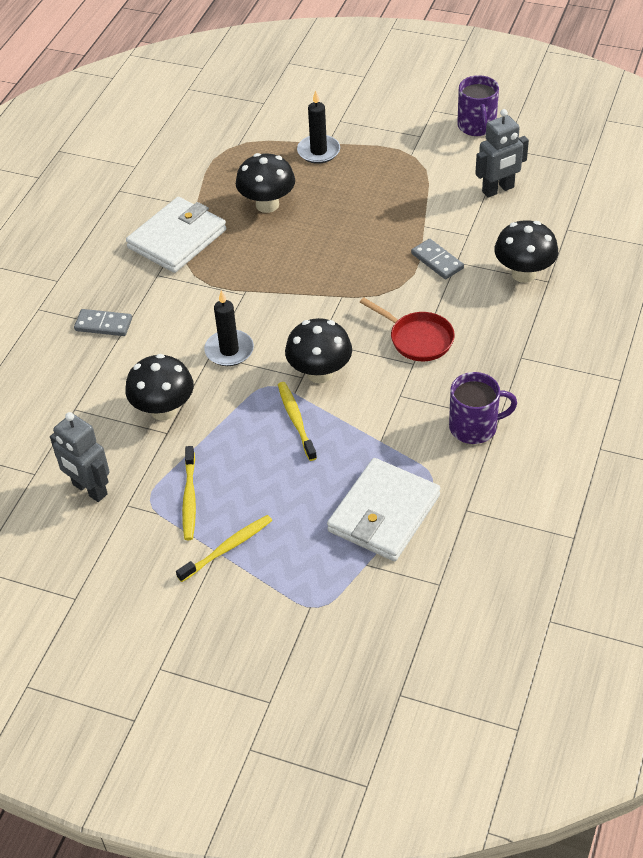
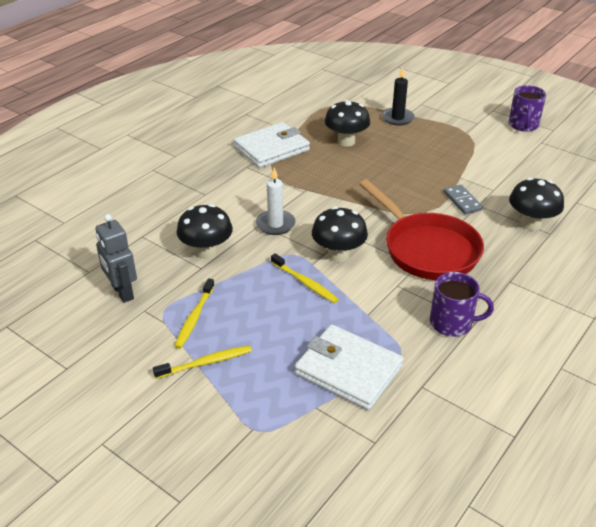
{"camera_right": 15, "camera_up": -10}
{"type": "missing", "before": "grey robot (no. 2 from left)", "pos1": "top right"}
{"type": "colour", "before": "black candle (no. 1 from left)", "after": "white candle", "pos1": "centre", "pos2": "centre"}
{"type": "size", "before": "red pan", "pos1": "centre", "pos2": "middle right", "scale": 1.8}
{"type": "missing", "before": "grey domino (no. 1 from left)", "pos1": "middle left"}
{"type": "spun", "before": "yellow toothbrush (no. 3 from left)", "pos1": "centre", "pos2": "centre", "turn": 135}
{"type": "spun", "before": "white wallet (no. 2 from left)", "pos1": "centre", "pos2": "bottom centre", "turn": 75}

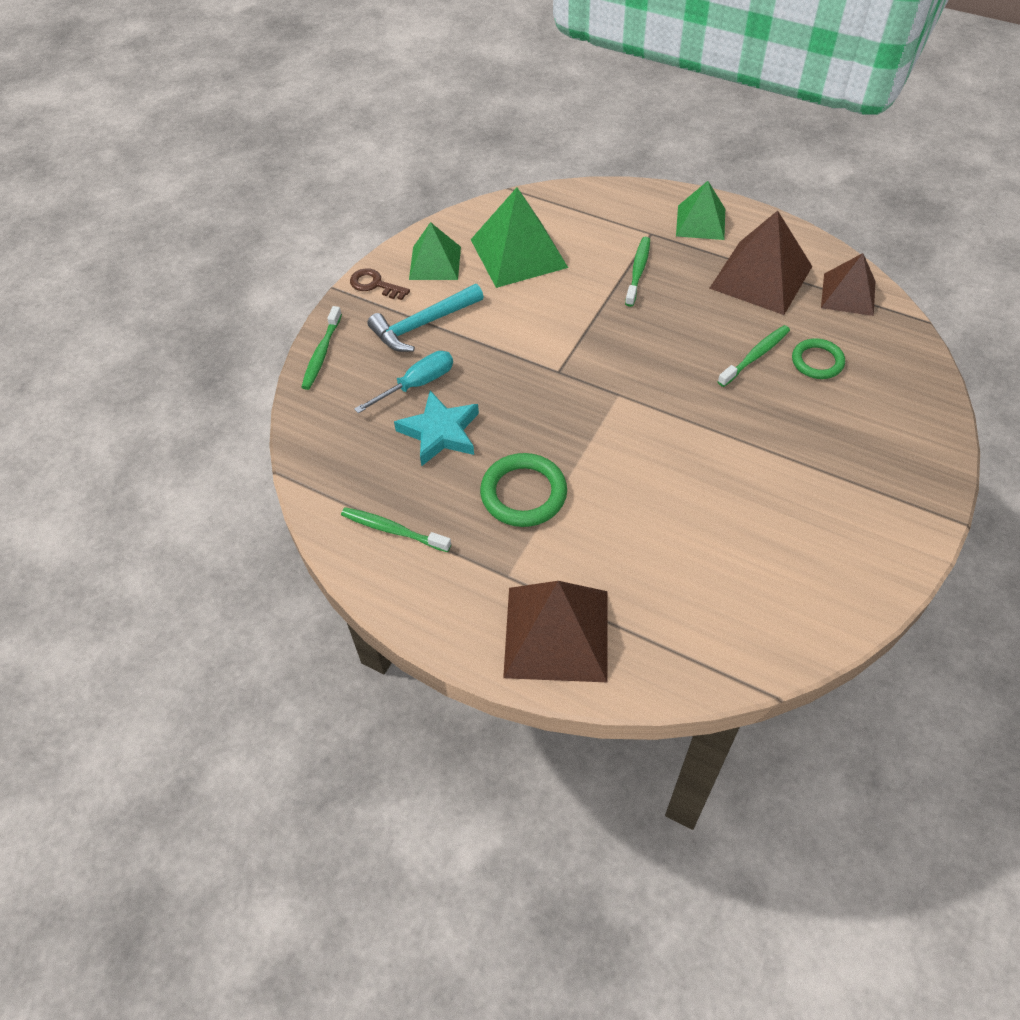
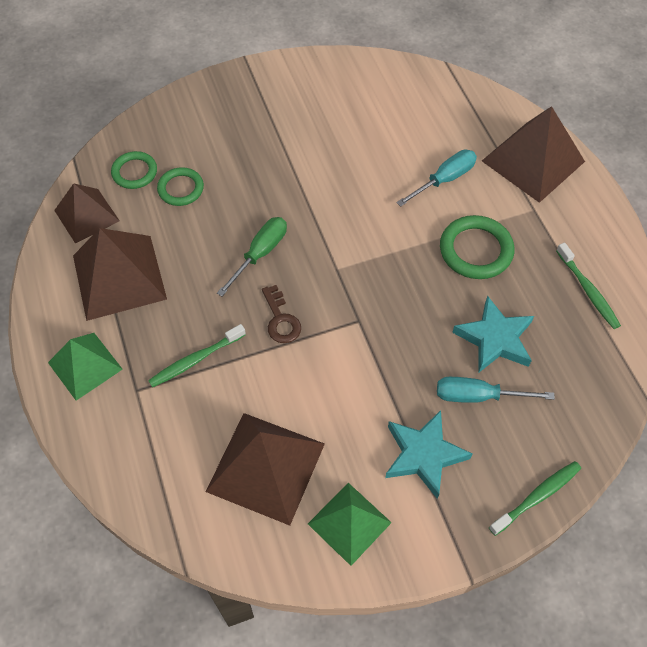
{"camera_right": -140, "camera_up": 5}
{"type": "colour", "before": "green pyramid (no. 2 from left)", "after": "brown pyramid (no. 3 from left)", "pos1": "top centre", "pos2": "bottom centre"}
{"type": "relocated", "before": "brown key", "pos1": "top centre", "pos2": "centre"}
{"type": "exchanged", "before": "turquoise hammer", "after": "turquoise star (no. 1 from left)", "pos1": "top centre", "pos2": "bottom centre"}
{"type": "missing", "before": "green toothbrush (no. 4 from left)", "pos1": "middle right"}
{"type": "appeared", "after": "turquoise screwdriver (no. 1 from left)", "pos2": "top right"}
{"type": "appeared", "after": "green ring (no. 1 from left)", "pos2": "top left"}
{"type": "appeared", "after": "green screwdriver", "pos2": "centre"}

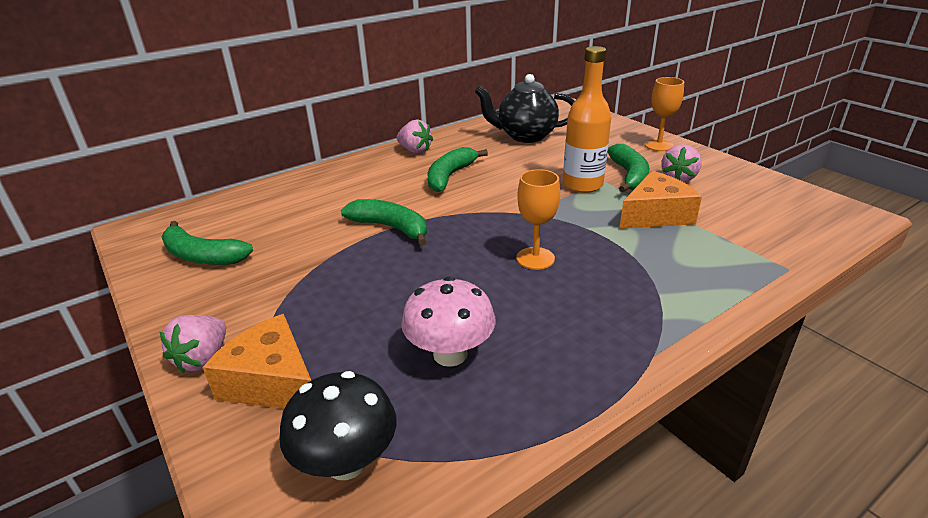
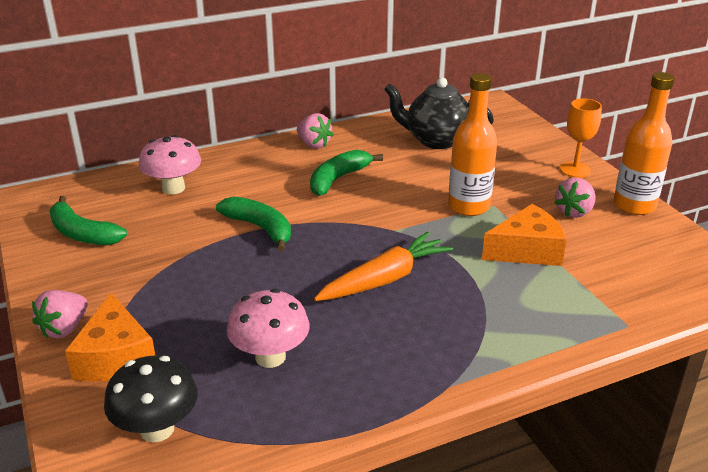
{"camera_right": 10, "camera_up": 0}
{"type": "missing", "before": "green banana (no. 4 from left)", "pos1": "top right"}
{"type": "exchanged", "before": "orange goblet (no. 1 from left)", "after": "orange carrot", "pos1": "centre", "pos2": "centre"}
{"type": "spun", "before": "orange cheese (no. 1 from left)", "pos1": "bottom left", "pos2": "bottom left", "turn": -150}
{"type": "appeared", "after": "orange bottle (no. 2 from left)", "pos2": "top right"}
{"type": "appeared", "after": "pink mushroom (no. 1 from left)", "pos2": "middle left"}

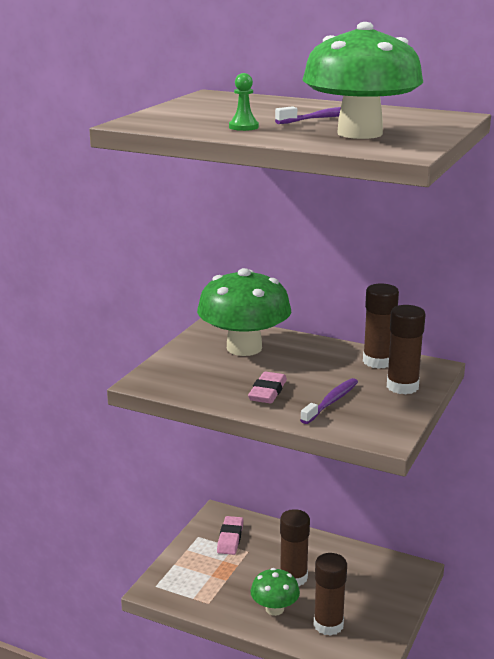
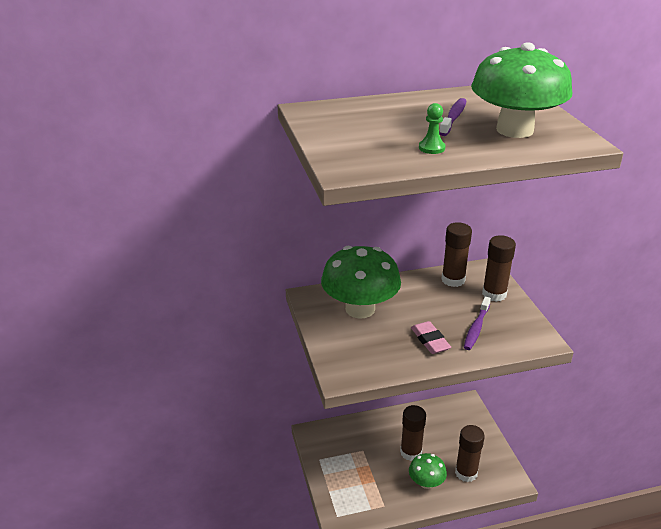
{"camera_right": -40, "camera_up": 10}
{"type": "spun", "before": "purple toothbrush (no. 2 from left)", "pos1": "centre", "pos2": "middle right", "turn": -150}
{"type": "missing", "before": "pink eraser (no. 1 from left)", "pos1": "bottom centre"}

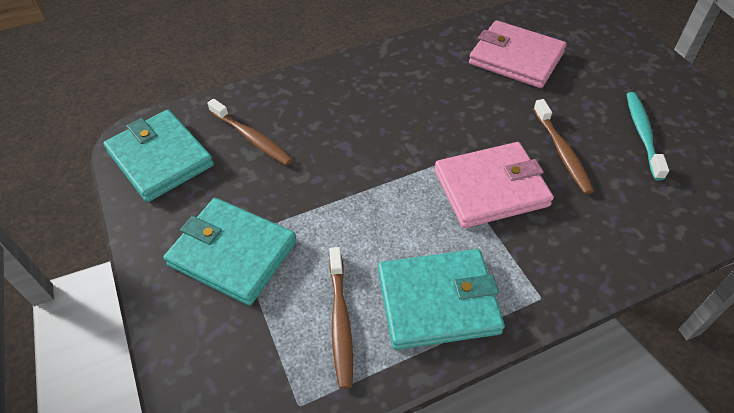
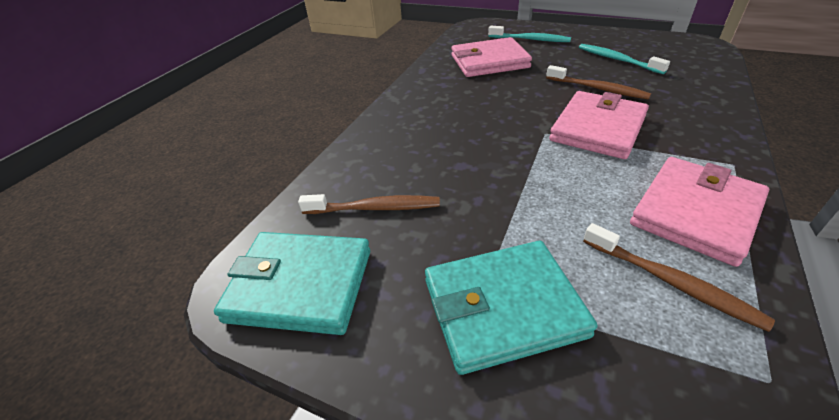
{"camera_right": -40, "camera_up": -10}
{"type": "colour", "before": "turquoise wallet (no. 3 from left)", "after": "pink wallet (no. 3 from left)", "pos1": "bottom centre", "pos2": "middle right"}
{"type": "appeared", "after": "turquoise toothbrush (no. 1 from left)", "pos2": "top centre"}

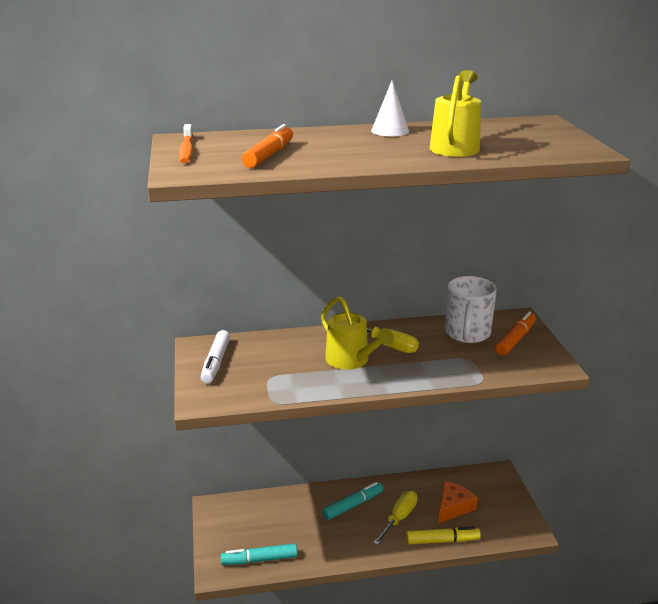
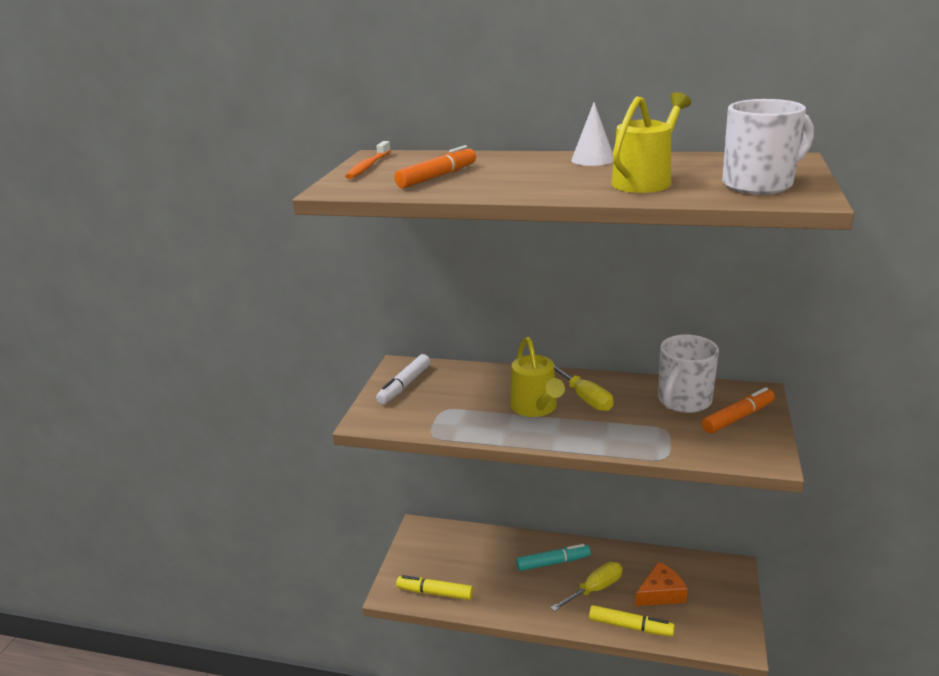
{"camera_right": 25, "camera_up": 0}
{"type": "colour", "before": "turquoise marker (no. 1 from left)", "after": "yellow marker (no. 1 from left)", "pos1": "bottom centre", "pos2": "bottom centre"}
{"type": "appeared", "after": "white mug (no. 2 from left)", "pos2": "top right"}

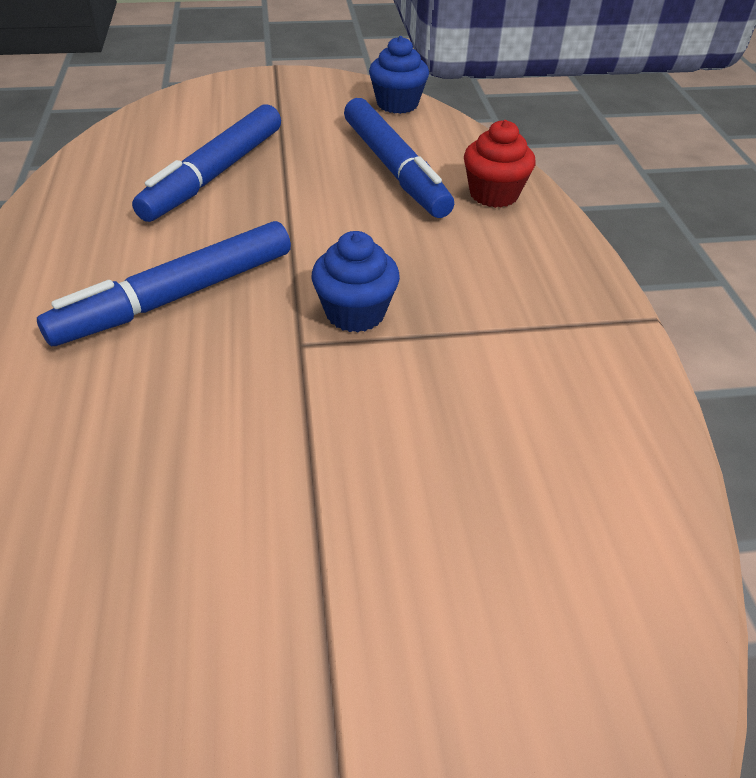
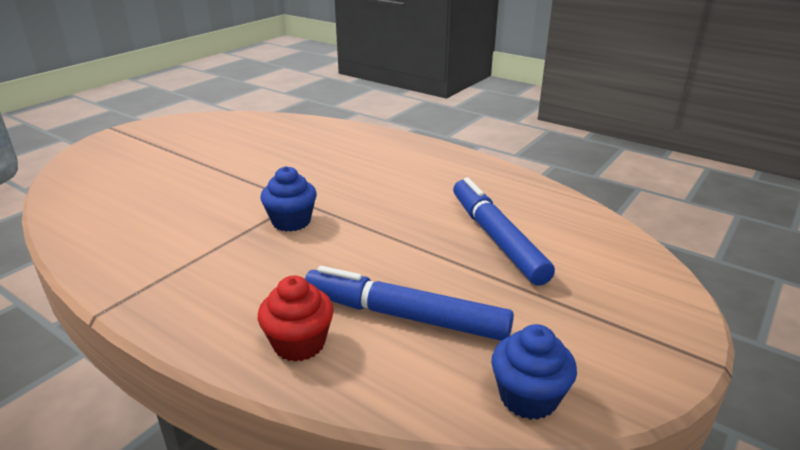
{"camera_right": 135, "camera_up": -15}
{"type": "missing", "before": "blue marker (no. 1 from left)", "pos1": "middle left"}

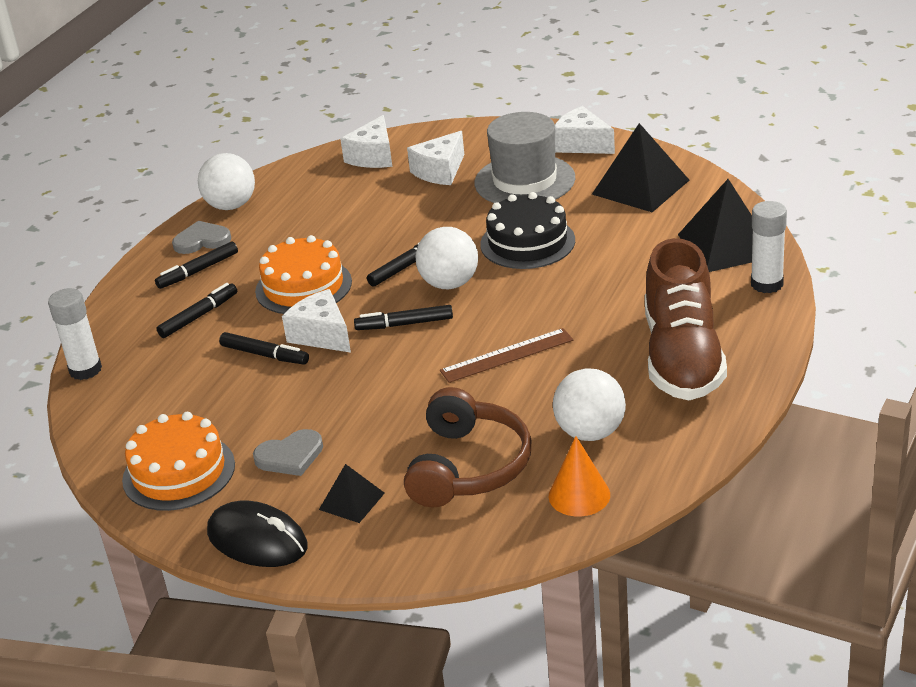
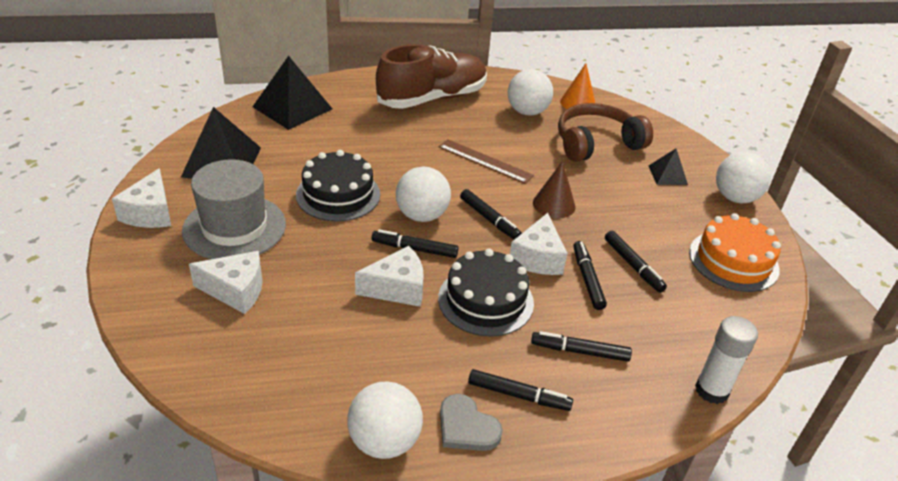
{"camera_right": -130, "camera_up": 5}
{"type": "relocated", "before": "white cheese (no. 2 from left in the first image)", "after": "white cheese (no. 3 from left)", "pos1": "top centre", "pos2": "centre"}
{"type": "missing", "before": "white glue stick (no. 2 from left)", "pos1": "middle right"}
{"type": "colour", "before": "orange cake (no. 2 from left)", "after": "black cake (no. 2 from left)", "pos1": "middle left", "pos2": "centre"}
{"type": "missing", "before": "grey heart (no. 2 from left)", "pos1": "middle left"}
{"type": "exchanged", "before": "black mouse", "after": "white ball (no. 4 from left)", "pos1": "bottom left", "pos2": "middle right"}
{"type": "appeared", "after": "brown cone", "pos2": "centre"}
{"type": "appeared", "after": "black marker (no. 6 from left)", "pos2": "middle right"}

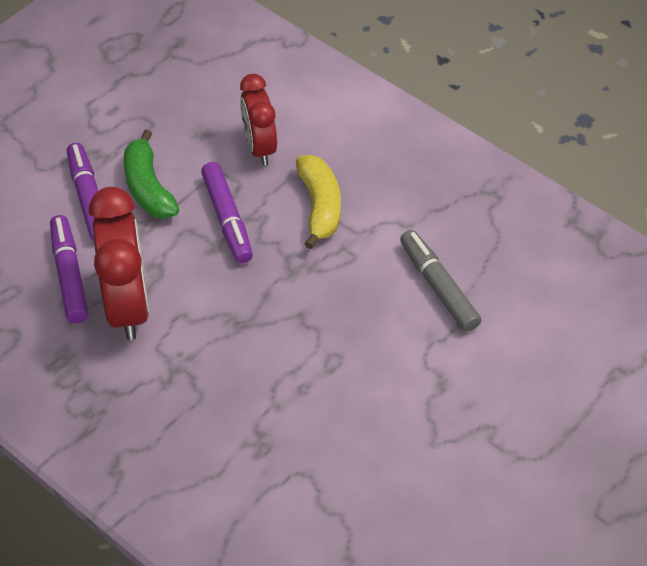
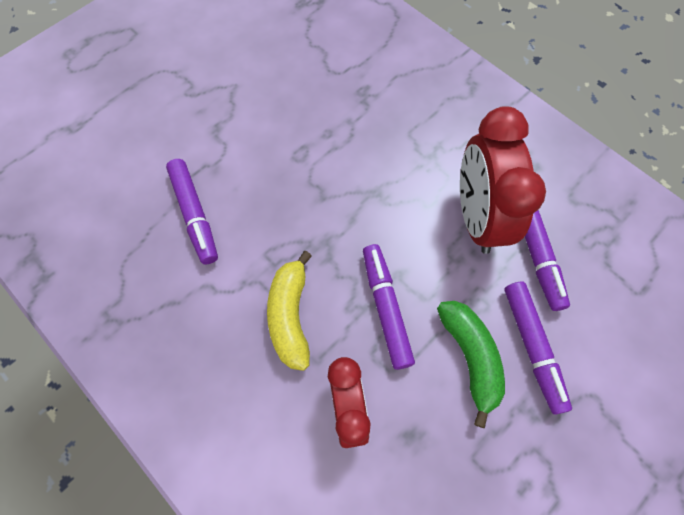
{"camera_right": -175, "camera_up": 15}
{"type": "colour", "before": "grey marker", "after": "purple marker (no. 1 from left)", "pos1": "middle right", "pos2": "middle left"}

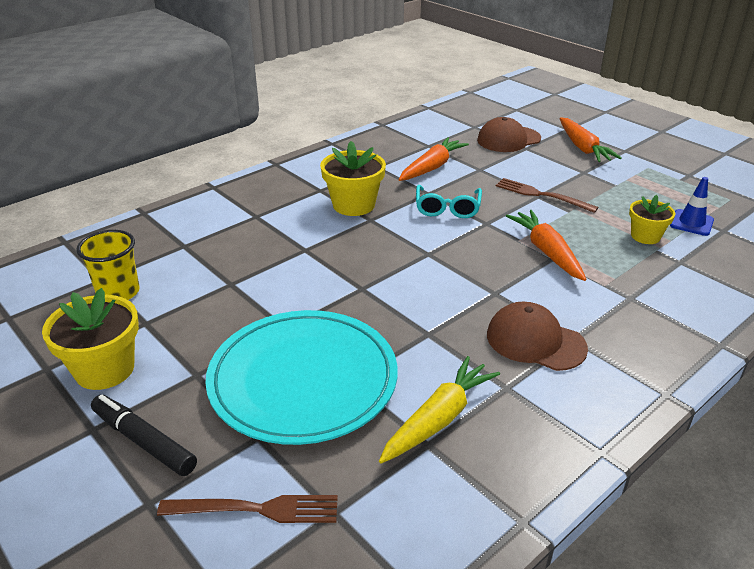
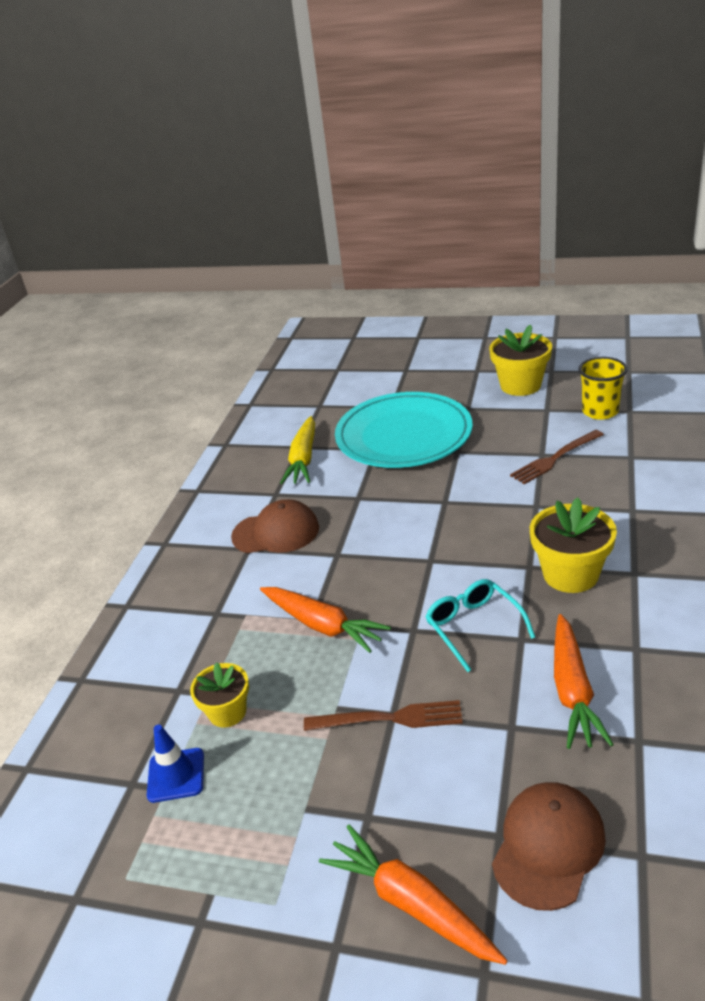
{"camera_right": 150, "camera_up": 0}
{"type": "missing", "before": "black marker", "pos1": "bottom left"}
{"type": "relocated", "before": "brown fork (no. 1 from left in the first image)", "after": "brown fork (no. 2 from left)", "pos1": "bottom left", "pos2": "middle right"}

